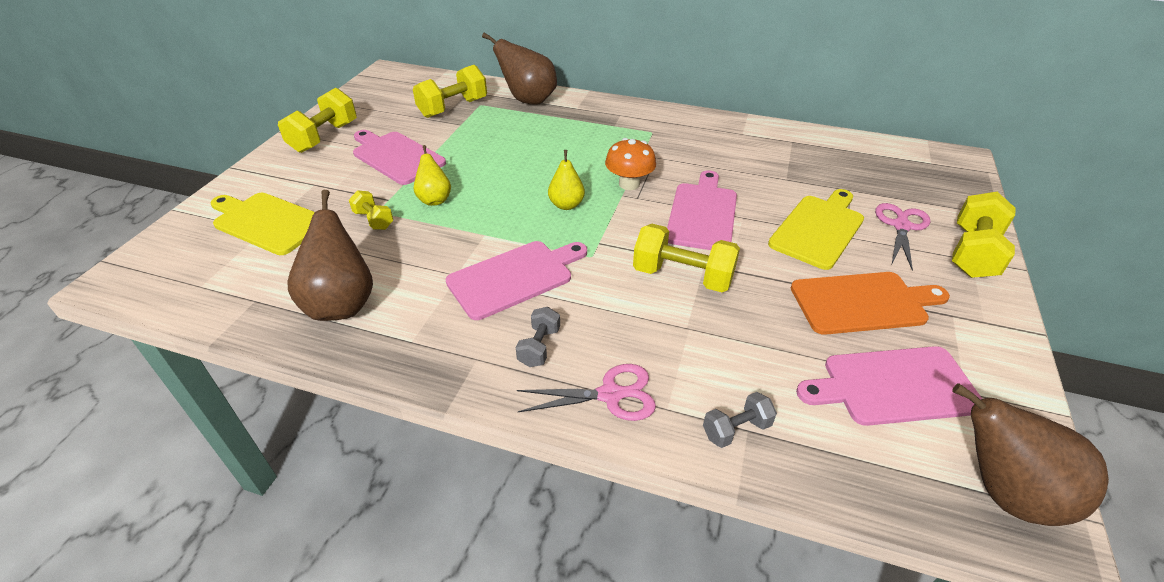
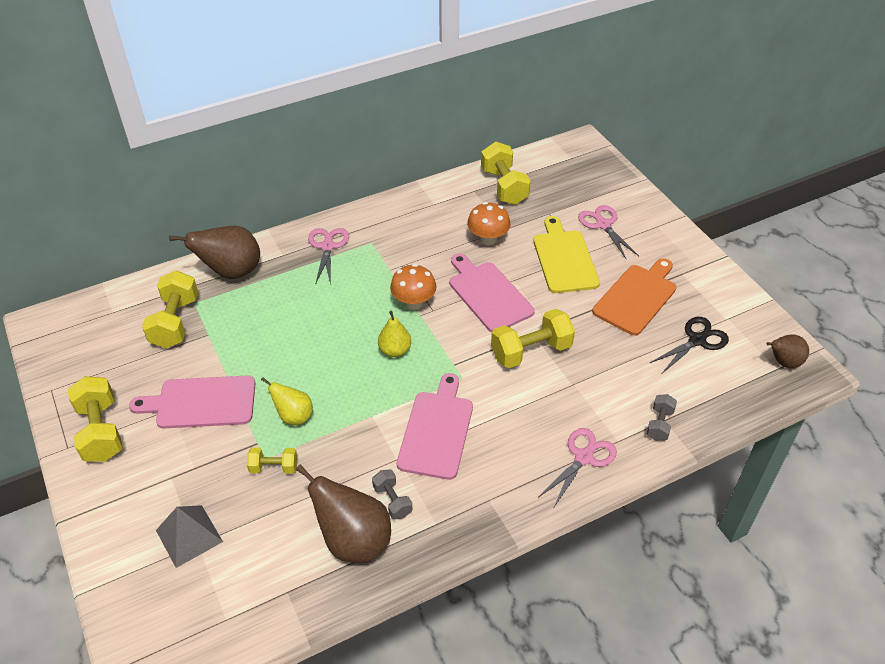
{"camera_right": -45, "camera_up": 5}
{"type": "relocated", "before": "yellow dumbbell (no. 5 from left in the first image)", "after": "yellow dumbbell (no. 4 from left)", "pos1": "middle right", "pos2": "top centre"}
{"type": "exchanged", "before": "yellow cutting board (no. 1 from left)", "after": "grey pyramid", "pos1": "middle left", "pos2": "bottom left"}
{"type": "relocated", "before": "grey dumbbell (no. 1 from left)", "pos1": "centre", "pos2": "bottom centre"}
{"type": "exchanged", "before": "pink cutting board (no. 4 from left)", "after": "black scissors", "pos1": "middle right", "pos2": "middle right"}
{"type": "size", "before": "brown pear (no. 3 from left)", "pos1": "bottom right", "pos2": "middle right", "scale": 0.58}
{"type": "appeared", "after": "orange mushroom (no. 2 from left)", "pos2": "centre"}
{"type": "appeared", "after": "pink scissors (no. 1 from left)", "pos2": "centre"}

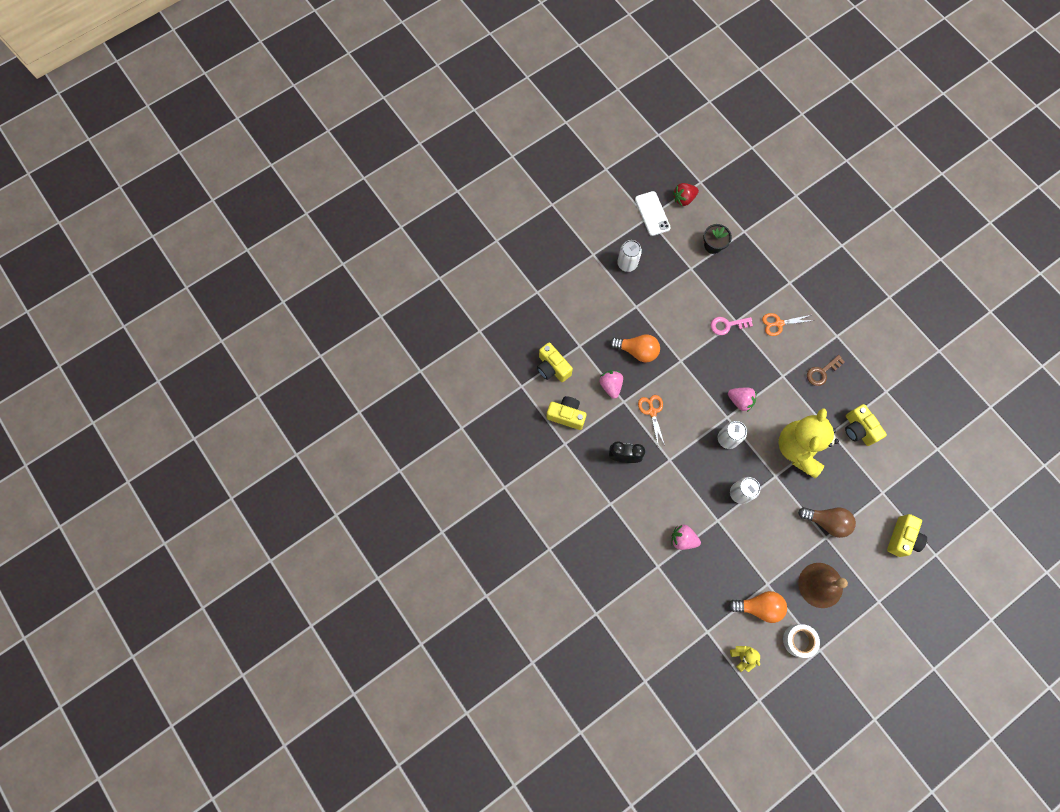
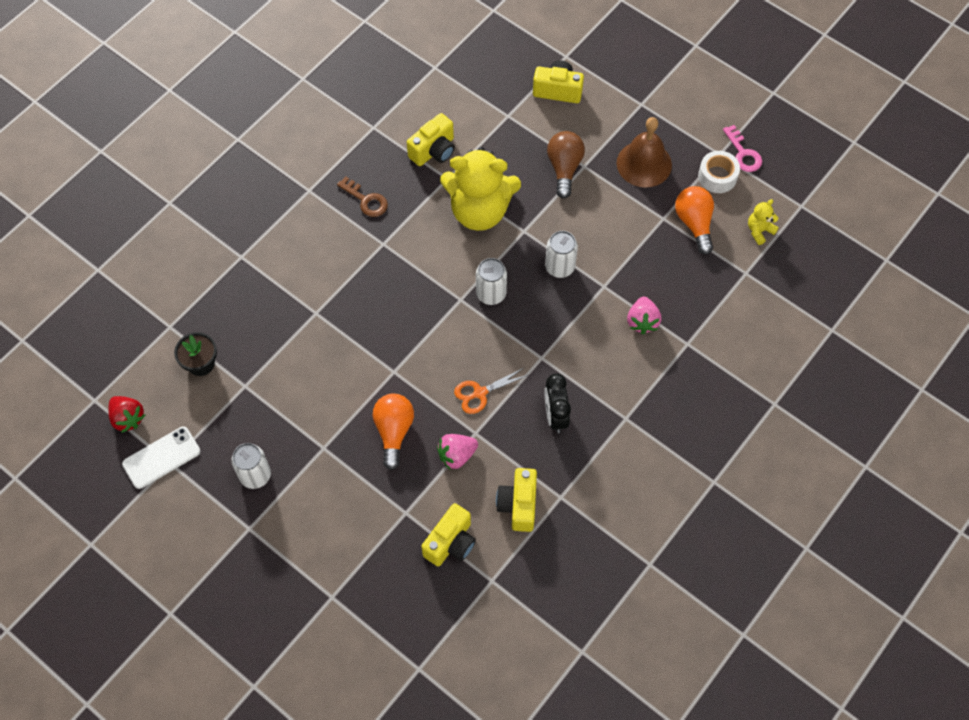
{"camera_right": -105, "camera_up": -10}
{"type": "missing", "before": "orange scissors (no. 2 from left)", "pos1": "middle right"}
{"type": "relocated", "before": "pink key", "pos1": "middle right", "pos2": "top right"}
{"type": "missing", "before": "pink strawberry (no. 3 from left)", "pos1": "middle right"}

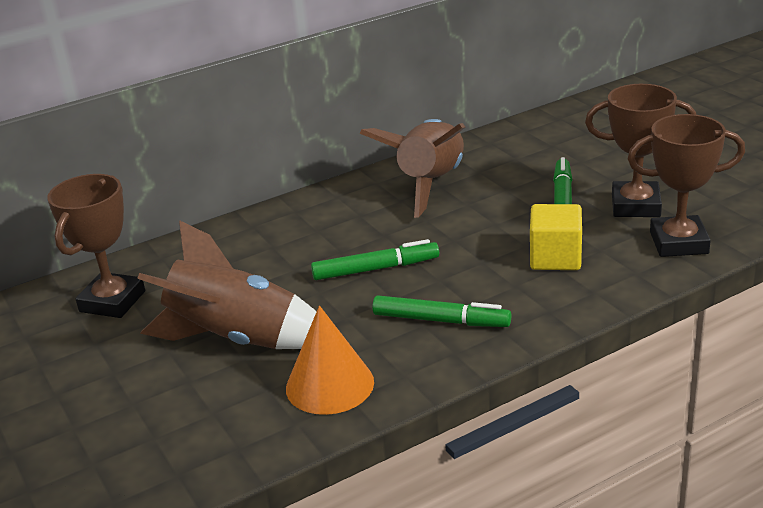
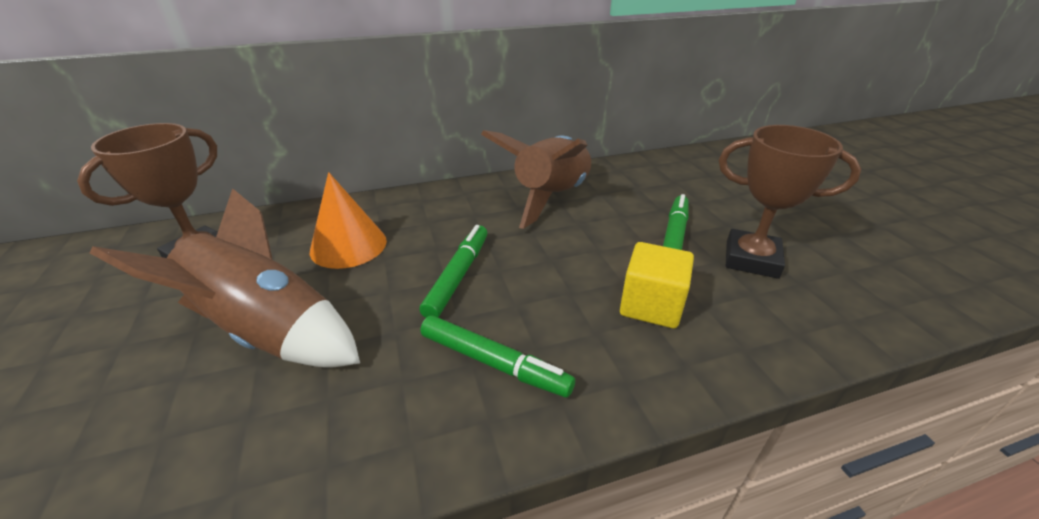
{"camera_right": 10, "camera_up": 5}
{"type": "missing", "before": "brown trophy (no. 3 from left)", "pos1": "middle right"}
{"type": "spun", "before": "green marker (no. 1 from left)", "pos1": "centre", "pos2": "centre", "turn": -75}
{"type": "relocated", "before": "orange cone", "pos1": "bottom centre", "pos2": "centre"}

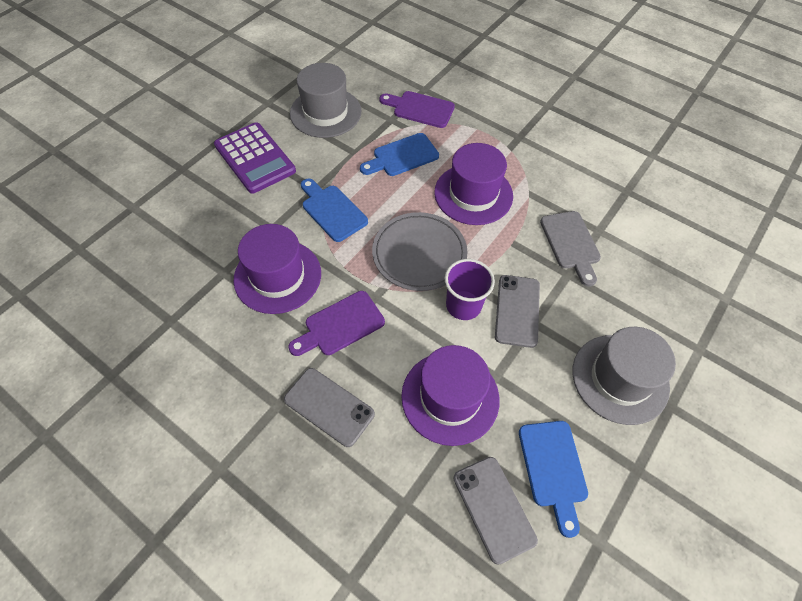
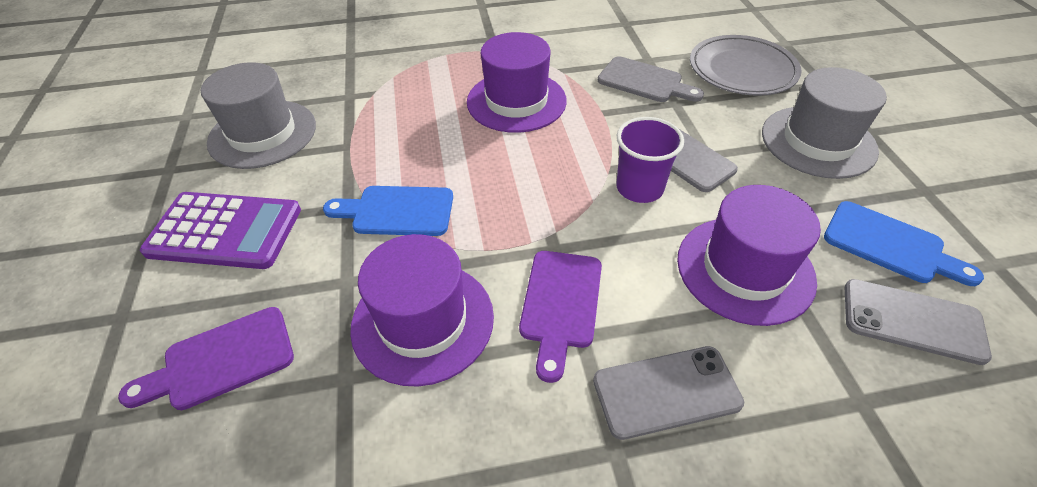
{"camera_right": -45, "camera_up": -10}
{"type": "relocated", "before": "purple cutting board (no. 2 from left in the first image)", "after": "purple cutting board (no. 1 from left)", "pos1": "top centre", "pos2": "bottom left"}
{"type": "missing", "before": "blue cutting board (no. 2 from left)", "pos1": "top centre"}
{"type": "relocated", "before": "grey plate", "pos1": "centre", "pos2": "top right"}

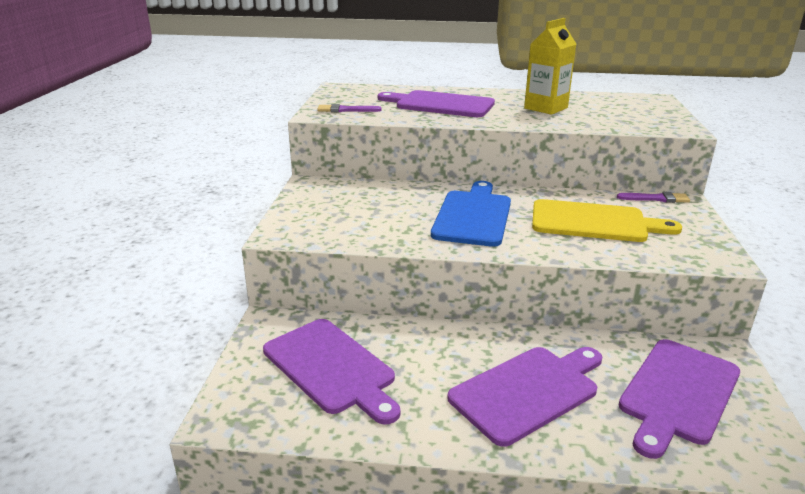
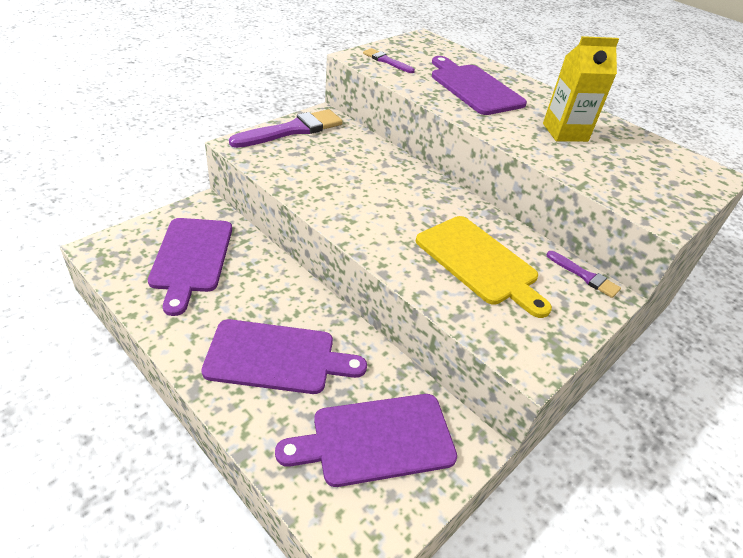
{"camera_right": 35, "camera_up": 15}
{"type": "missing", "before": "blue cutting board", "pos1": "centre"}
{"type": "appeared", "after": "purple brush (no. 1 from left)", "pos2": "top centre"}

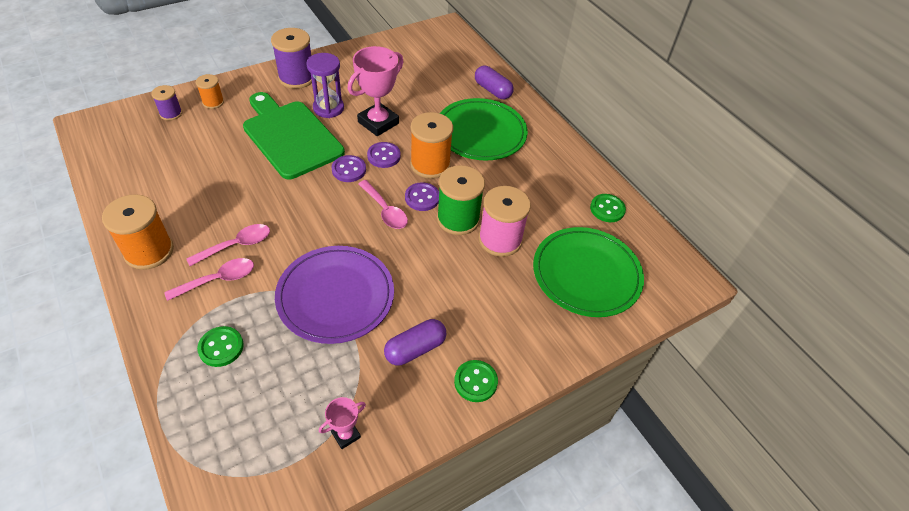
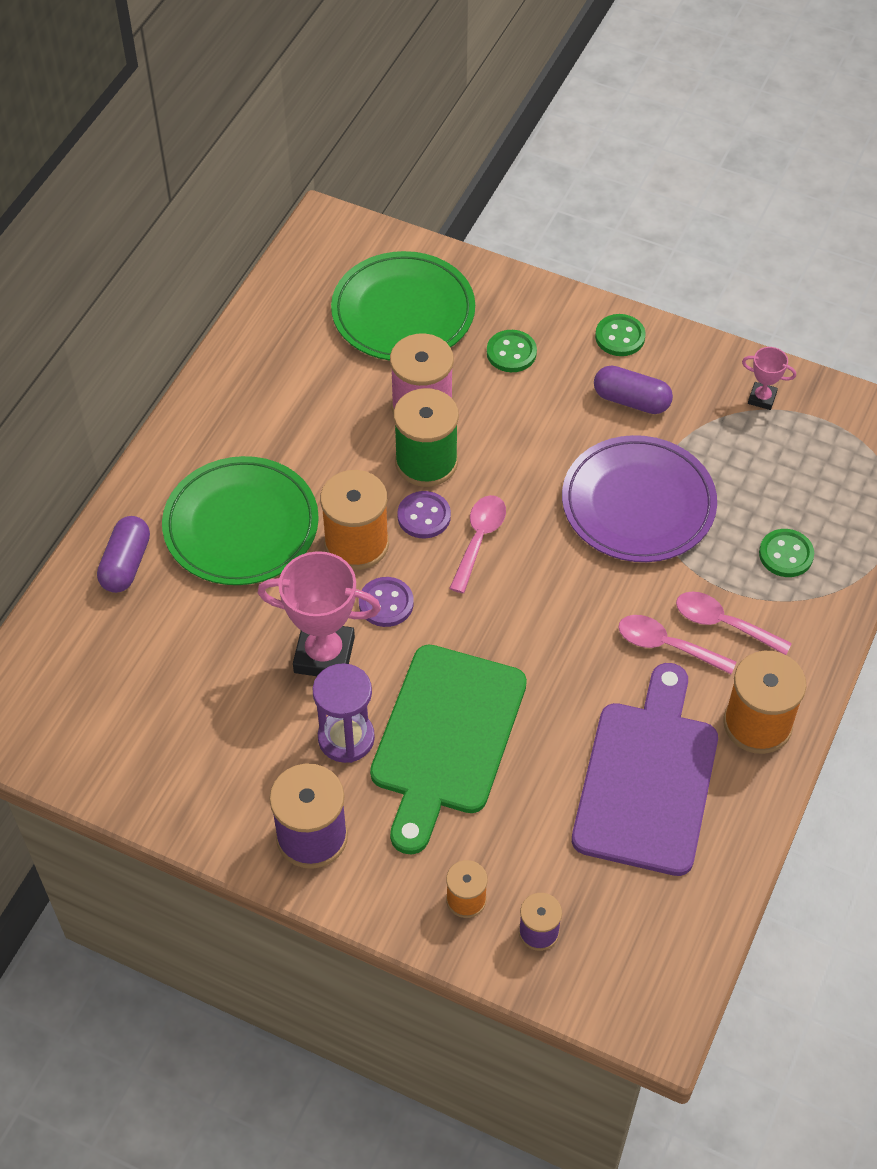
{"camera_right": -120, "camera_up": 5}
{"type": "missing", "before": "purple button (no. 1 from left)", "pos1": "top centre"}
{"type": "relocated", "before": "green button (no. 3 from left in the first image)", "after": "green button (no. 1 from left)", "pos1": "middle right", "pos2": "top centre"}
{"type": "appeared", "after": "purple cutting board", "pos2": "middle right"}

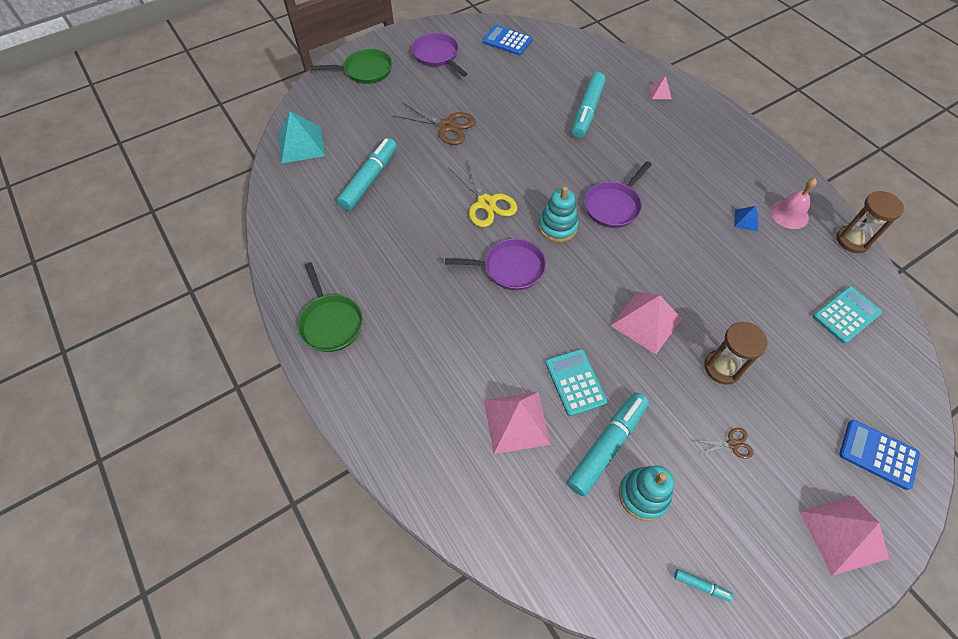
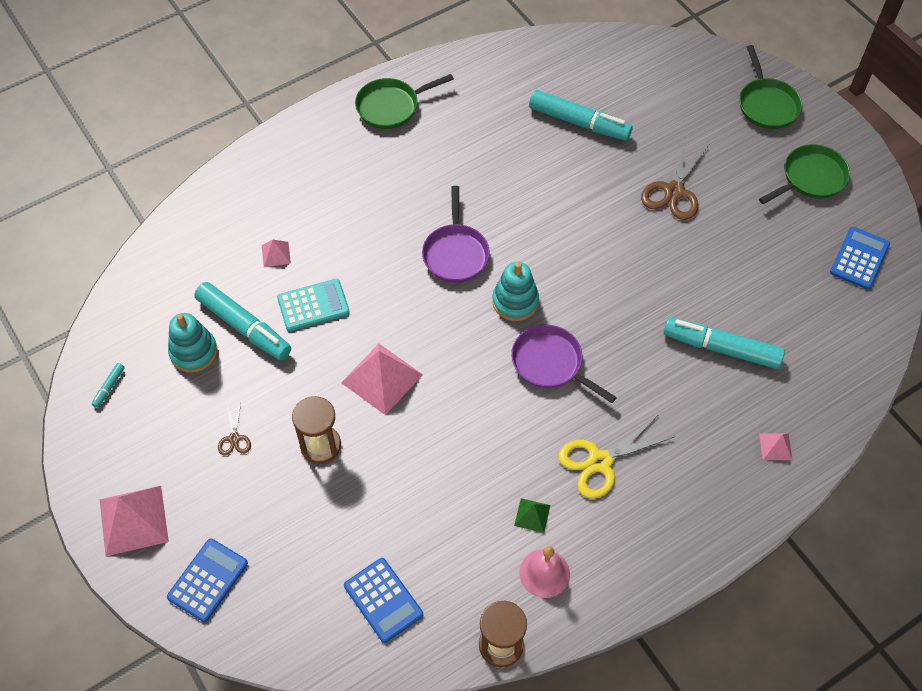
{"camera_right": 90, "camera_up": 0}
{"type": "colour", "before": "purple pan (no. 1 from left)", "after": "green pan (no. 3 from left)", "pos1": "top centre", "pos2": "top right"}
{"type": "missing", "before": "turquoise pyramid", "pos1": "top left"}
{"type": "relocated", "before": "yellow scissors", "pos1": "top centre", "pos2": "middle right"}
{"type": "colour", "before": "blue pyramid", "after": "green pyramid", "pos1": "middle right", "pos2": "bottom centre"}
{"type": "colour", "before": "turquoise calculator (no. 2 from left)", "after": "blue calculator (no. 2 from left)", "pos1": "middle right", "pos2": "bottom centre"}
{"type": "size", "before": "pink pyramid (no. 1 from left in the first image)", "pos1": "centre", "pos2": "middle left", "scale": 0.49}

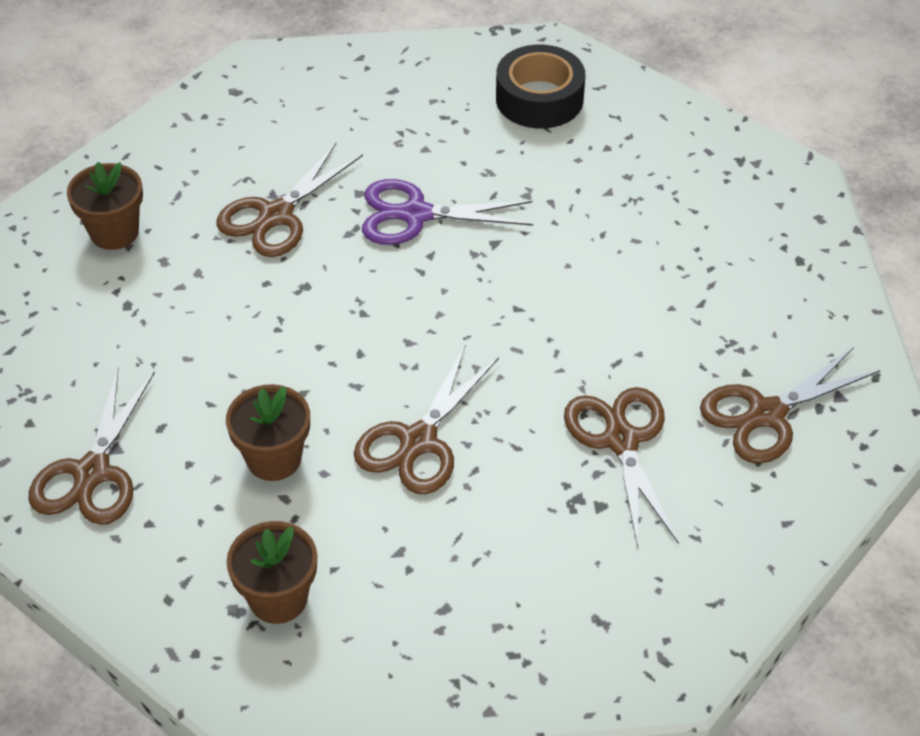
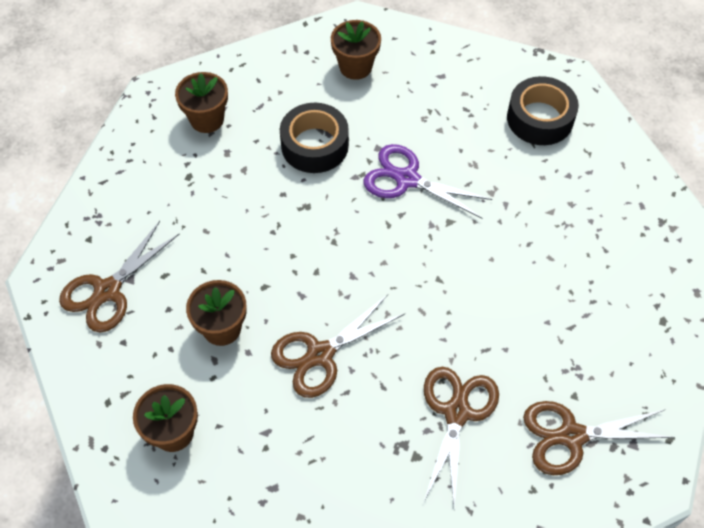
{"camera_right": 25, "camera_up": 10}
{"type": "exchanged", "before": "brown scissors (no. 2 from left)", "after": "black tape (no. 1 from left)", "pos1": "top left", "pos2": "top centre"}
{"type": "appeared", "after": "brown flower pot (no. 4 from left)", "pos2": "top centre"}

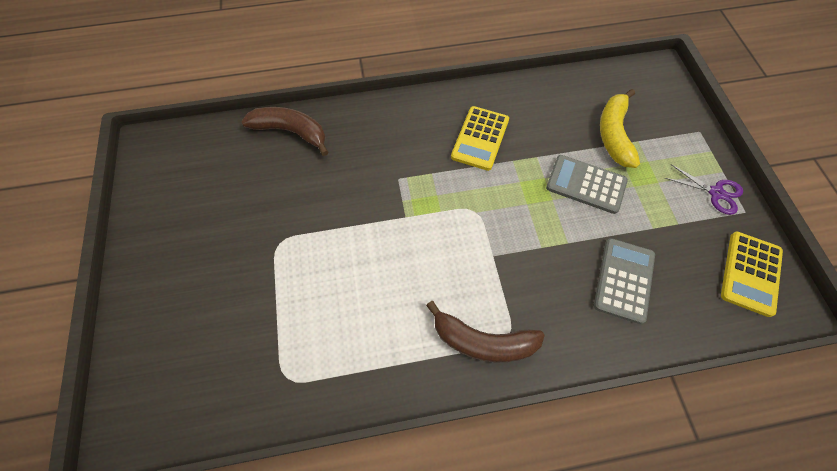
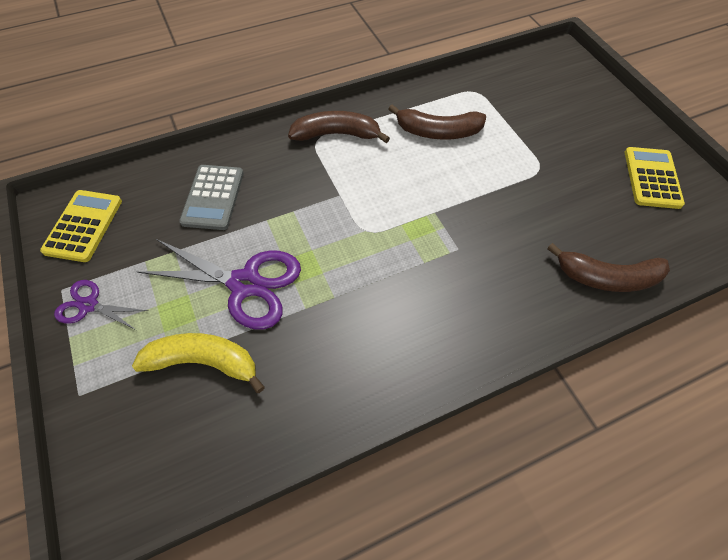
{"camera_right": 165, "camera_up": -5}
{"type": "spun", "before": "yellow banana", "pos1": "top right", "pos2": "middle left", "turn": -75}
{"type": "relocated", "before": "yellow calculator (no. 1 from left in the first image)", "after": "yellow calculator (no. 2 from left)", "pos1": "top centre", "pos2": "top right"}
{"type": "exchanged", "before": "grey calculator (no. 1 from left)", "after": "purple scissors (no. 2 from left)", "pos1": "middle right", "pos2": "middle left"}
{"type": "appeared", "after": "brown banana (no. 2 from left)", "pos2": "top centre"}

